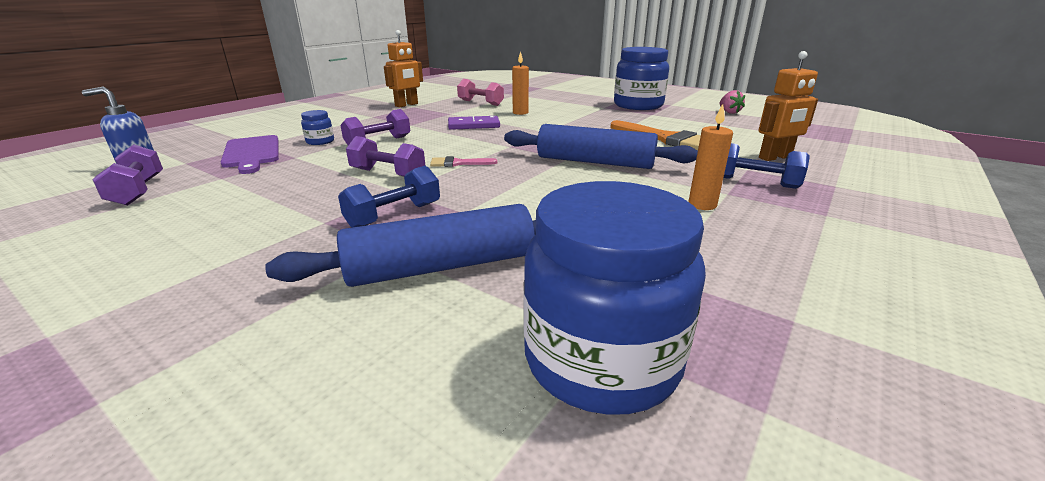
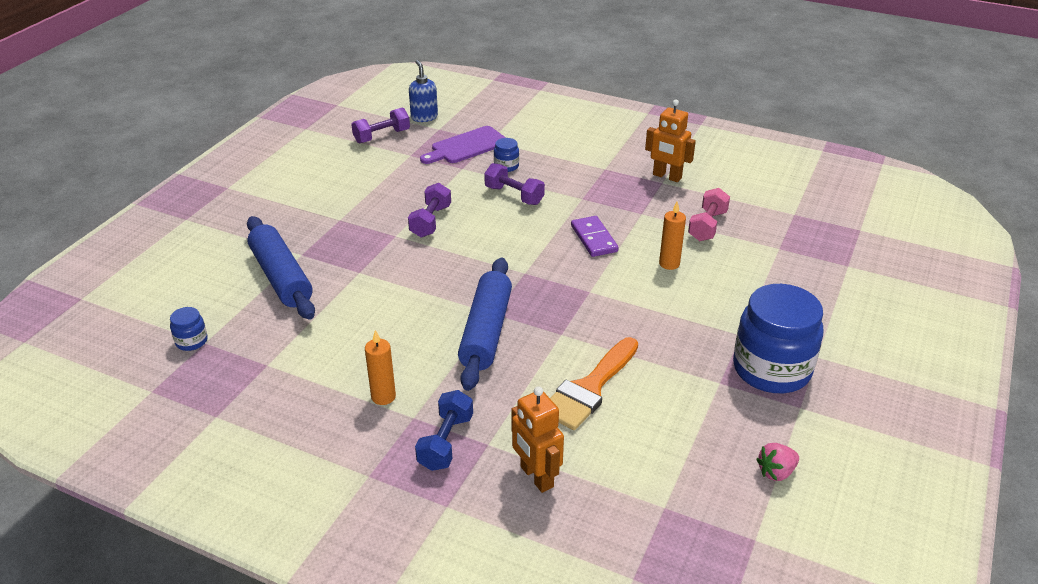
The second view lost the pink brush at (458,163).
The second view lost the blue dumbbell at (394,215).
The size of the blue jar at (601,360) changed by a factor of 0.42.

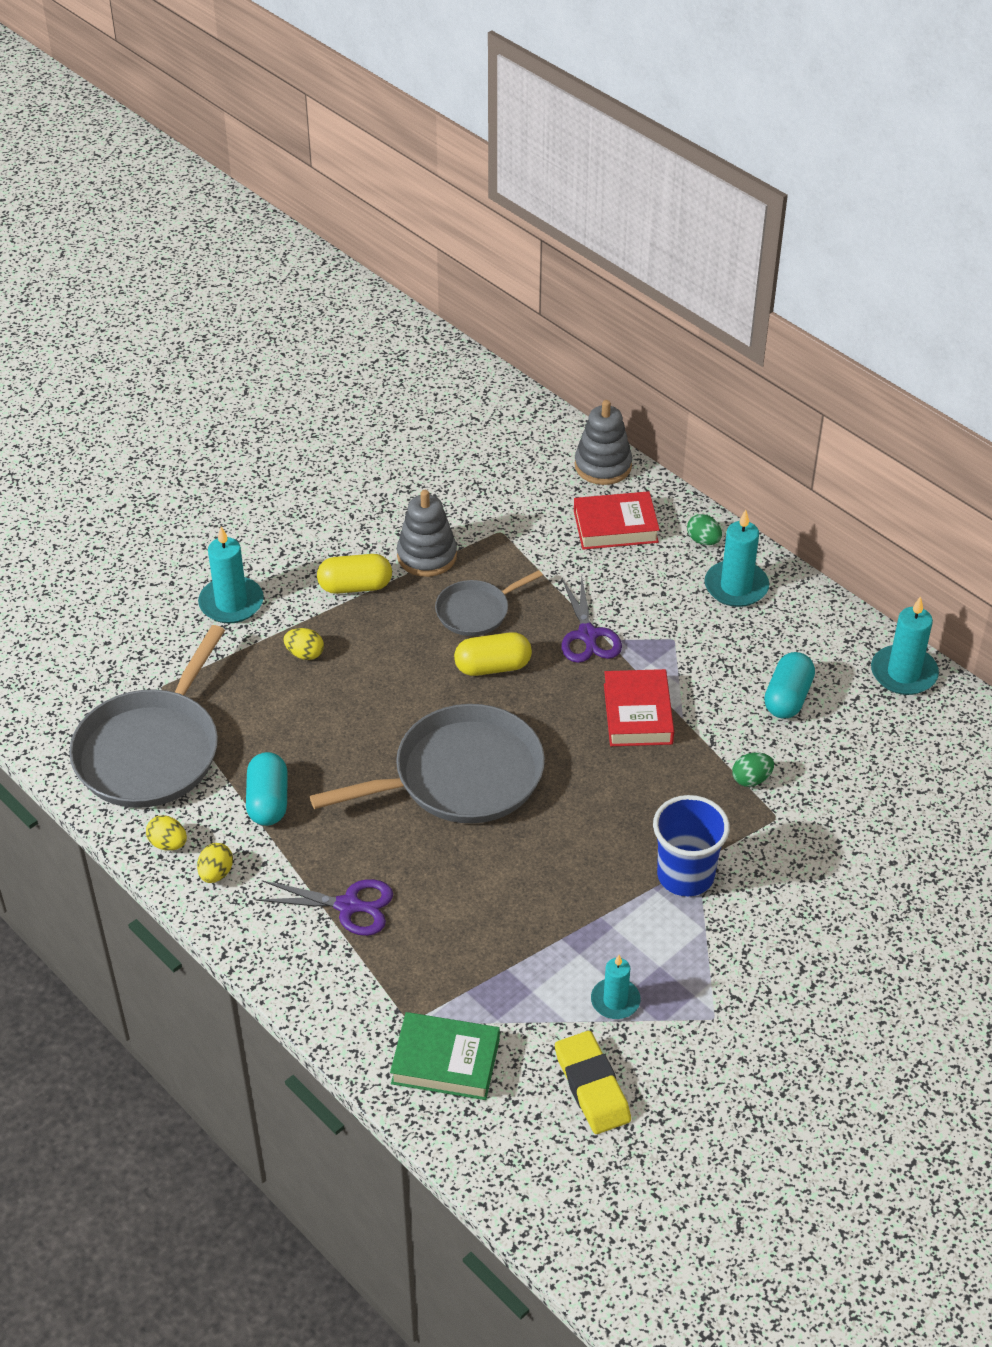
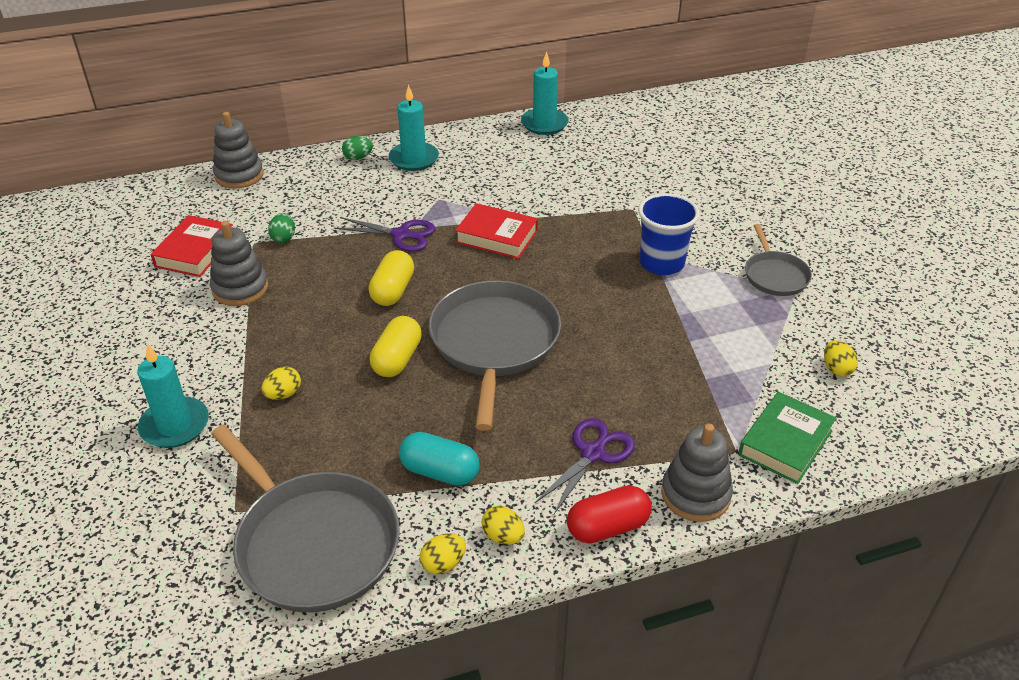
The red book ended up elsewhere, having gone from (615,526) to (195,251).
The yellow capsule ended up elsewhere, having gone from (355,586) to (397,359).
The grey pan ended up elsewhere, having gone from (476,611) to (775,275).
The second view lost the turquoise capsule at (787,698).
The green egg ended up elsewhere, having gone from (751,779) to (283,238).
The second view lost the turquoise candle at (615,1001).
Where the yellow eraser stood at (592,1086), the yellow egg came to stand at (836,369).
The second view gained the grey stacking toy at (695,494).
The second view gained the red capsule at (608,527).

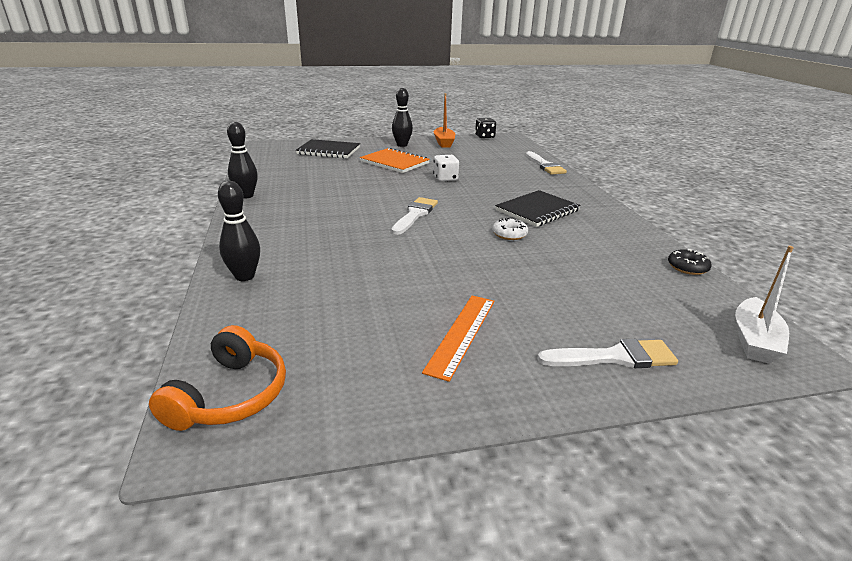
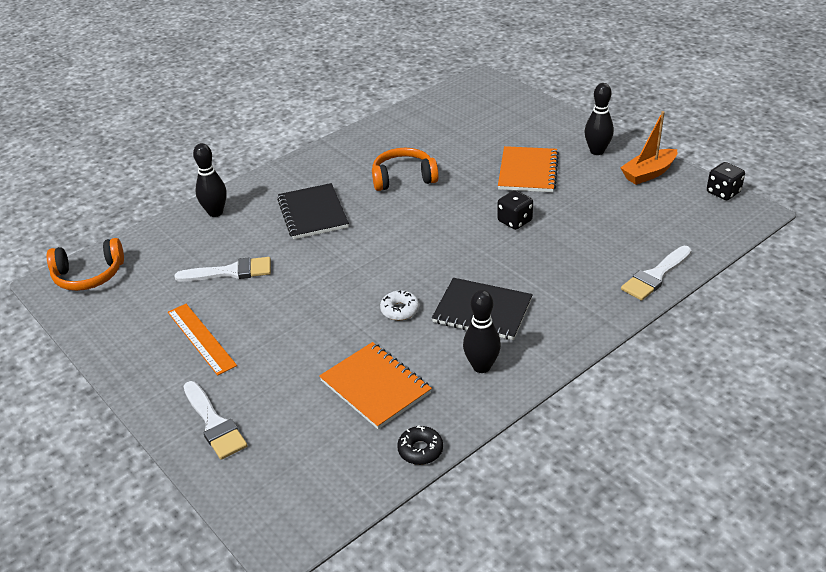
The black bowling pin ended up elsewhere, having gone from (246,196) to (481,366).
The black notebook ended up elsewhere, having gone from (328,151) to (312,213).
What was the white dice at (445,178) turned into the black dice at (514,221).
The white brush ended up elsewhere, having gone from (415,214) to (230,272).
The second view lost the white boat at (754,340).
The orange ruler at (462,334) ended up facing another way, 60 degrees clockwise from before.
The second view gained the orange headphones at (403,178).
The second view gained the orange notebook at (375,387).

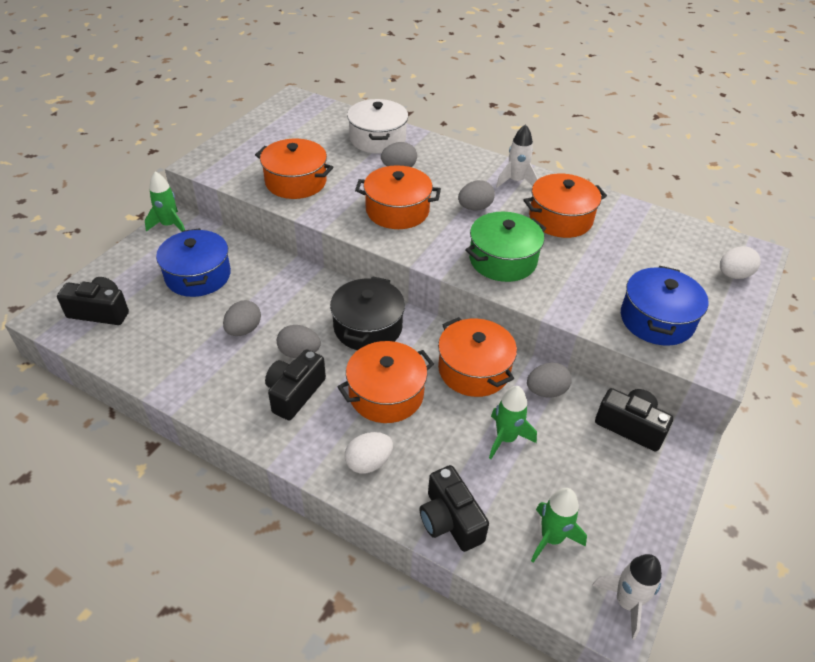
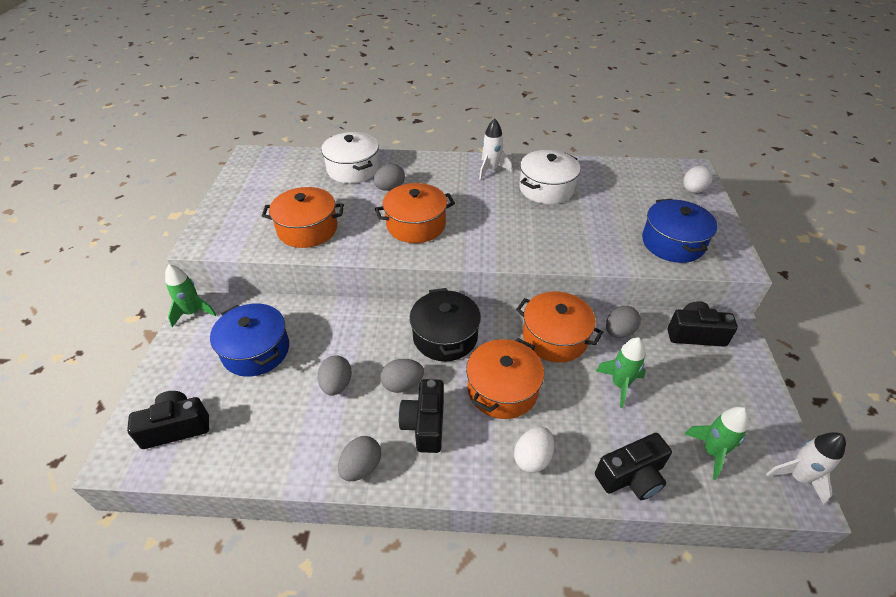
What was the orange pot at (560,219) turned into the white pot at (546,189).
The grey egg ended up elsewhere, having gone from (475,208) to (361,467).
The second view lost the green pot at (503,260).
The black camera at (450,520) ended up facing another way, 60 degrees counterclockwise from before.

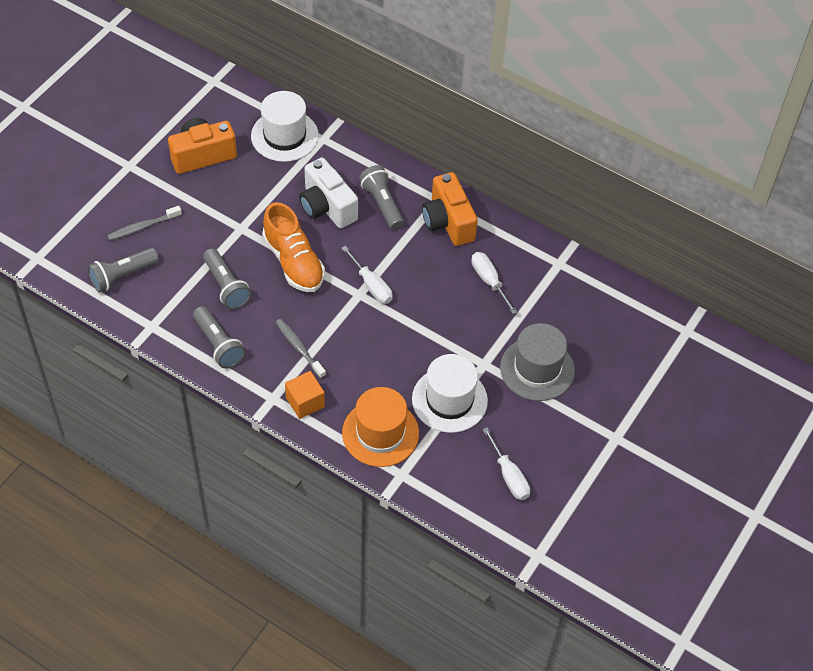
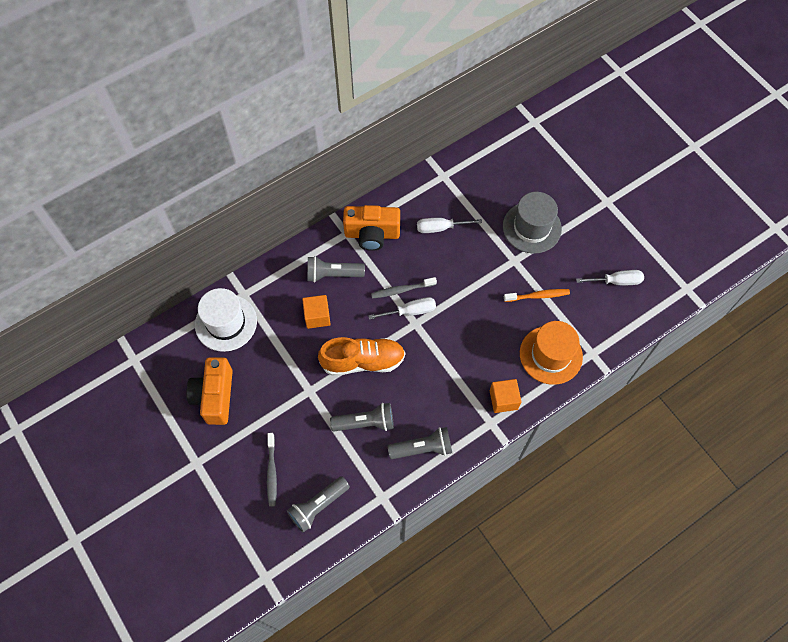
Where the white camera stood at (327,207), the orange cube came to stand at (317,316).
The grey flashlight at (122,276) ended up facing another way, 60 degrees clockwise from before.
The grey toothbrush ended up elsewhere, having gone from (299,348) to (402,290).
Where the white hat stood at (449,400), the orange toothbrush came to stand at (538,296).

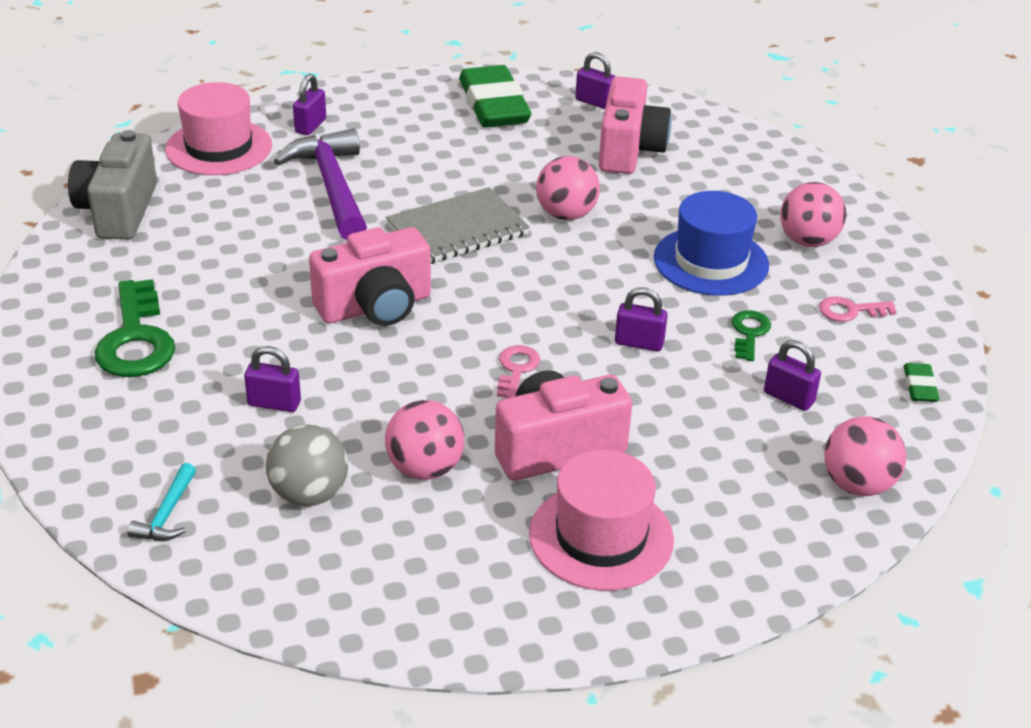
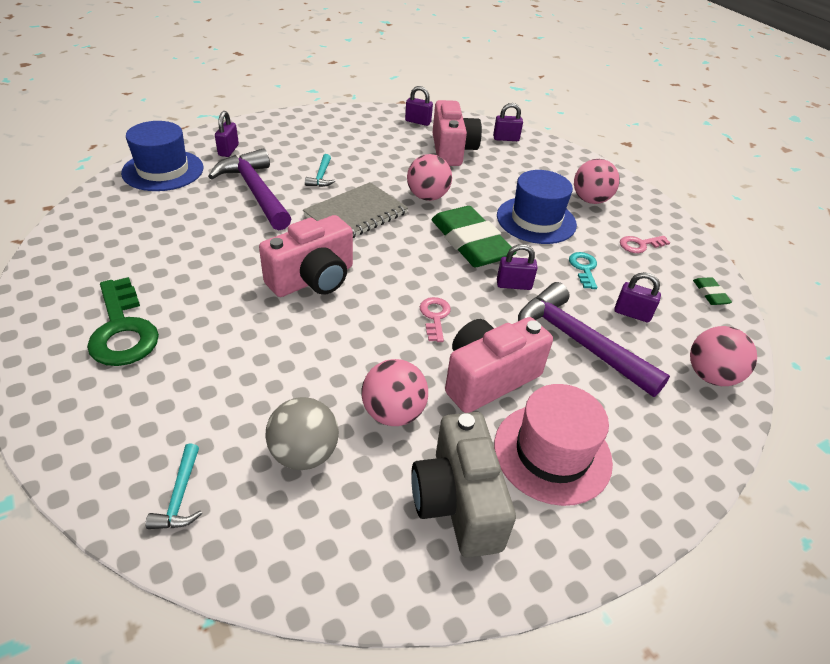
The green eraser ended up elsewhere, having gone from (494,105) to (470,242).
What was the pink hat at (219,147) turned into the blue hat at (163,170).
The grey camera ended up elsewhere, having gone from (118,211) to (457,502).
What was the green key at (749,333) turned into the turquoise key at (583,268).
The purple padlock ended up elsewhere, having gone from (274,403) to (506,139).
The second view gained the turquoise hammer at (321,176).
The second view gained the purple hammer at (578,342).

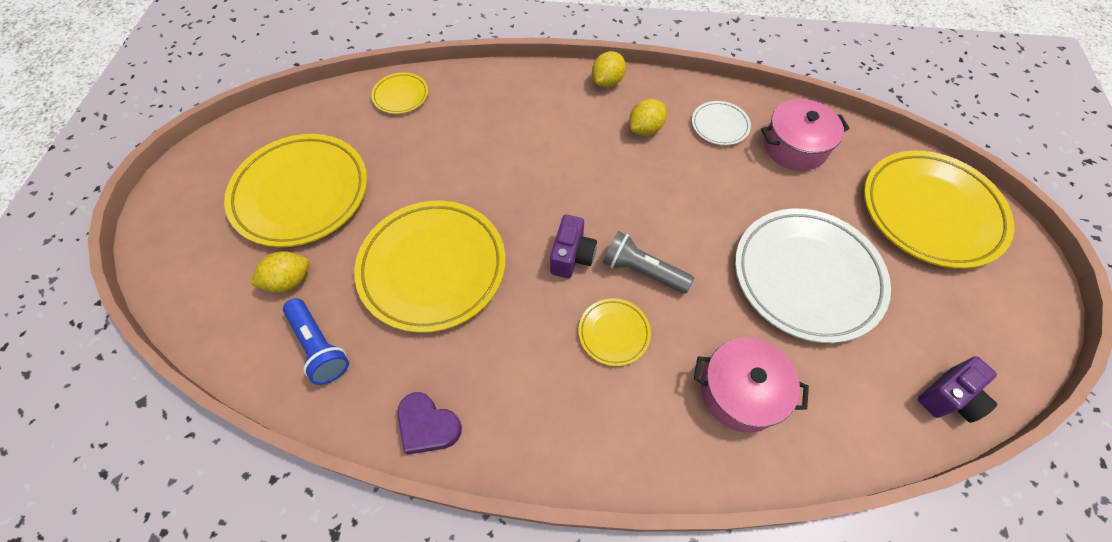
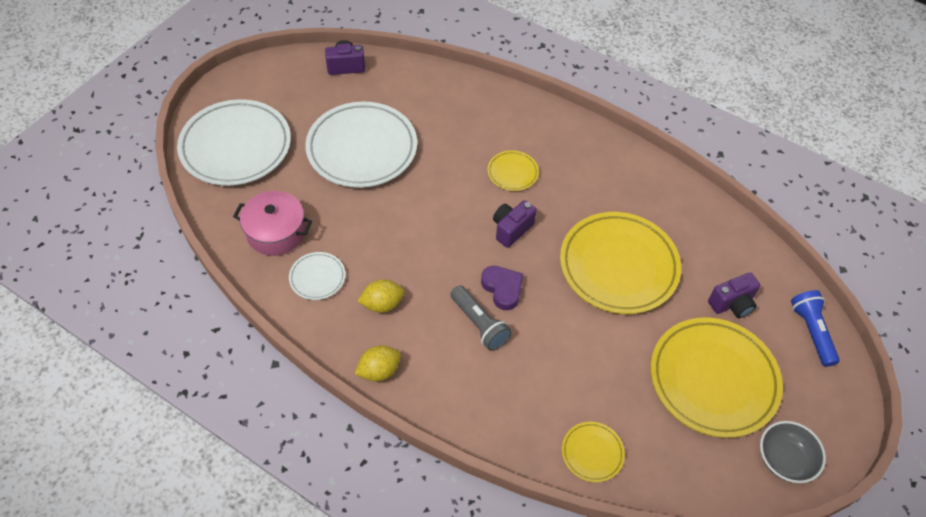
What was the yellow plate at (930,212) turned into the white plate at (236,147).
The grey flashlight ended up elsewhere, having gone from (642,271) to (479,324).
Where the yellow lemon stood at (289,281), the purple camera came to stand at (732,304).
The blue flashlight ended up elsewhere, having gone from (319,347) to (811,331).
The second view lost the pink pot at (740,392).
The purple heart ended up elsewhere, having gone from (428,426) to (502,289).
The second view gained the grey bowl at (784,459).

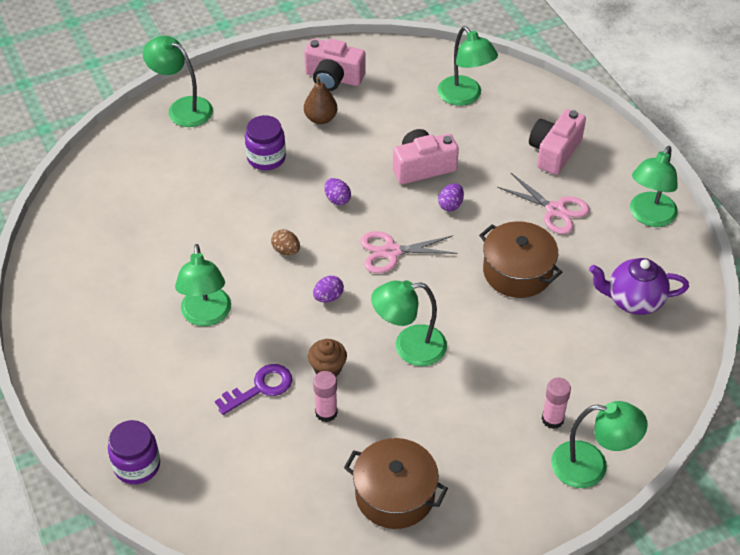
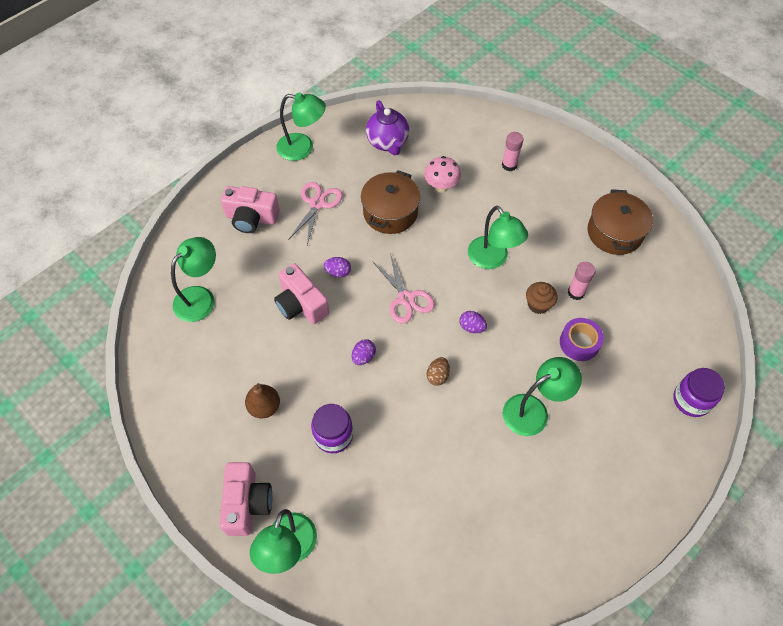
The pink camera ended up elsewhere, having gone from (333,78) to (247,503).
Where the purple key stood at (260,388), the purple tape came to stand at (579,343).
The second view lost the green lamp at (591,466).
The second view gained the pink mushroom at (441,187).

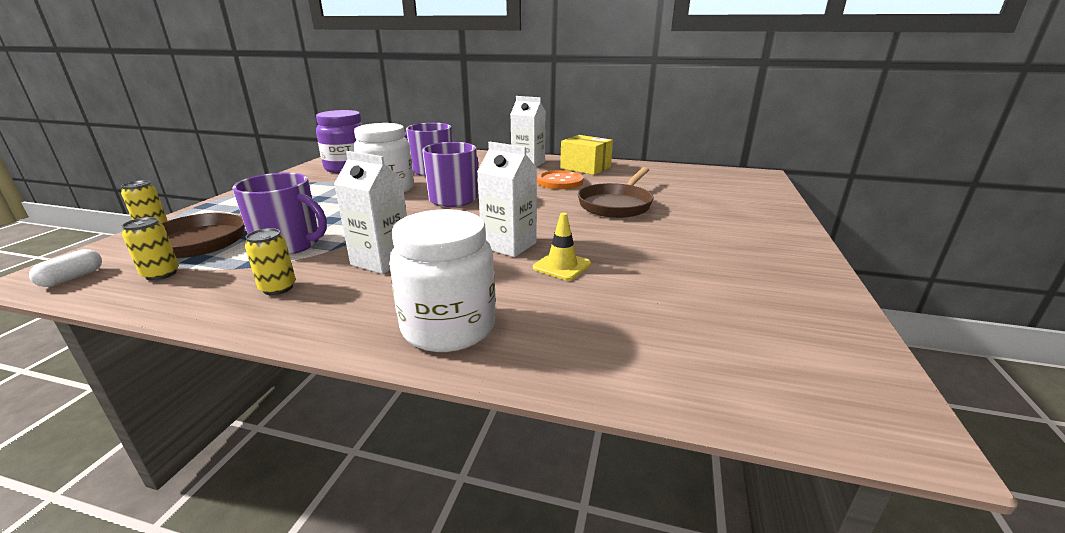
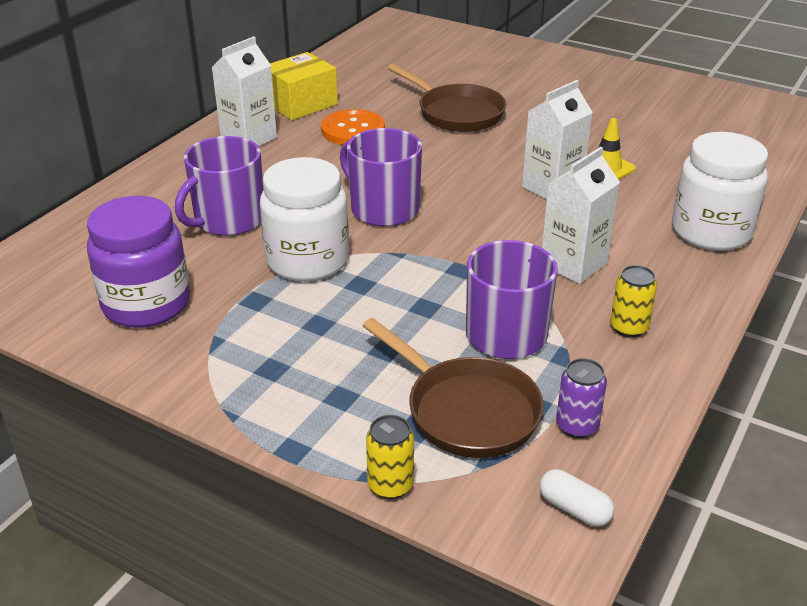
What was the yellow can at (161,274) turned into the purple can at (577,426).

